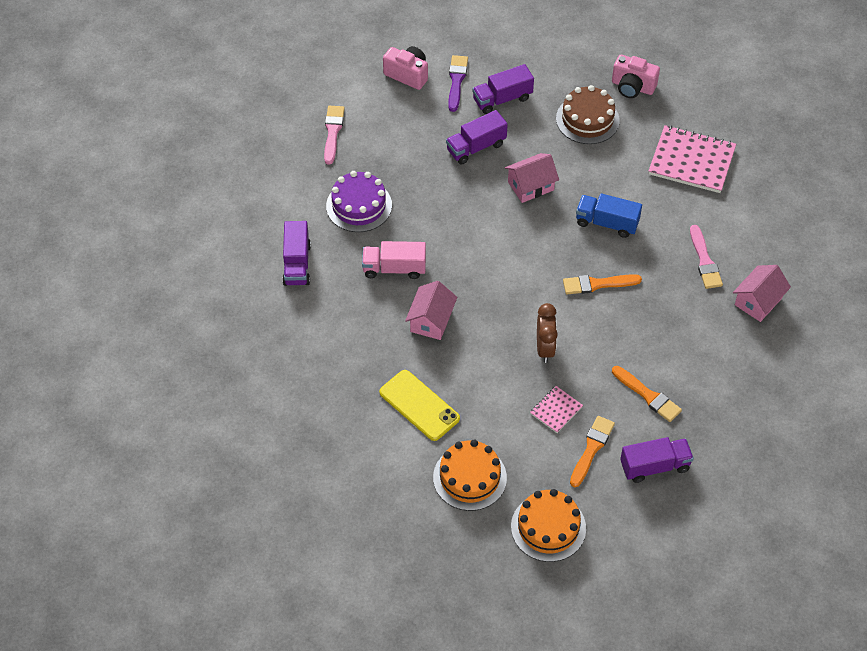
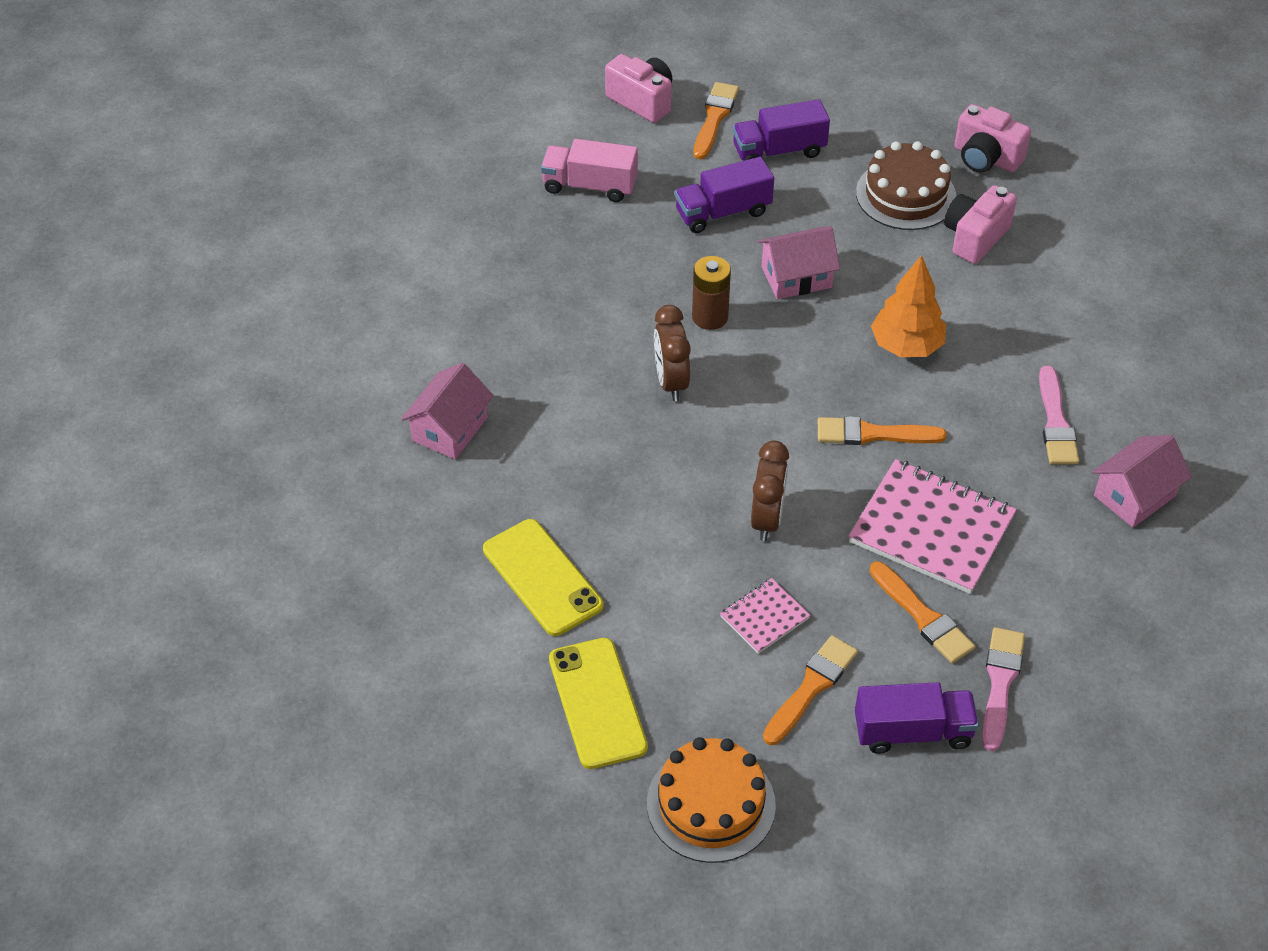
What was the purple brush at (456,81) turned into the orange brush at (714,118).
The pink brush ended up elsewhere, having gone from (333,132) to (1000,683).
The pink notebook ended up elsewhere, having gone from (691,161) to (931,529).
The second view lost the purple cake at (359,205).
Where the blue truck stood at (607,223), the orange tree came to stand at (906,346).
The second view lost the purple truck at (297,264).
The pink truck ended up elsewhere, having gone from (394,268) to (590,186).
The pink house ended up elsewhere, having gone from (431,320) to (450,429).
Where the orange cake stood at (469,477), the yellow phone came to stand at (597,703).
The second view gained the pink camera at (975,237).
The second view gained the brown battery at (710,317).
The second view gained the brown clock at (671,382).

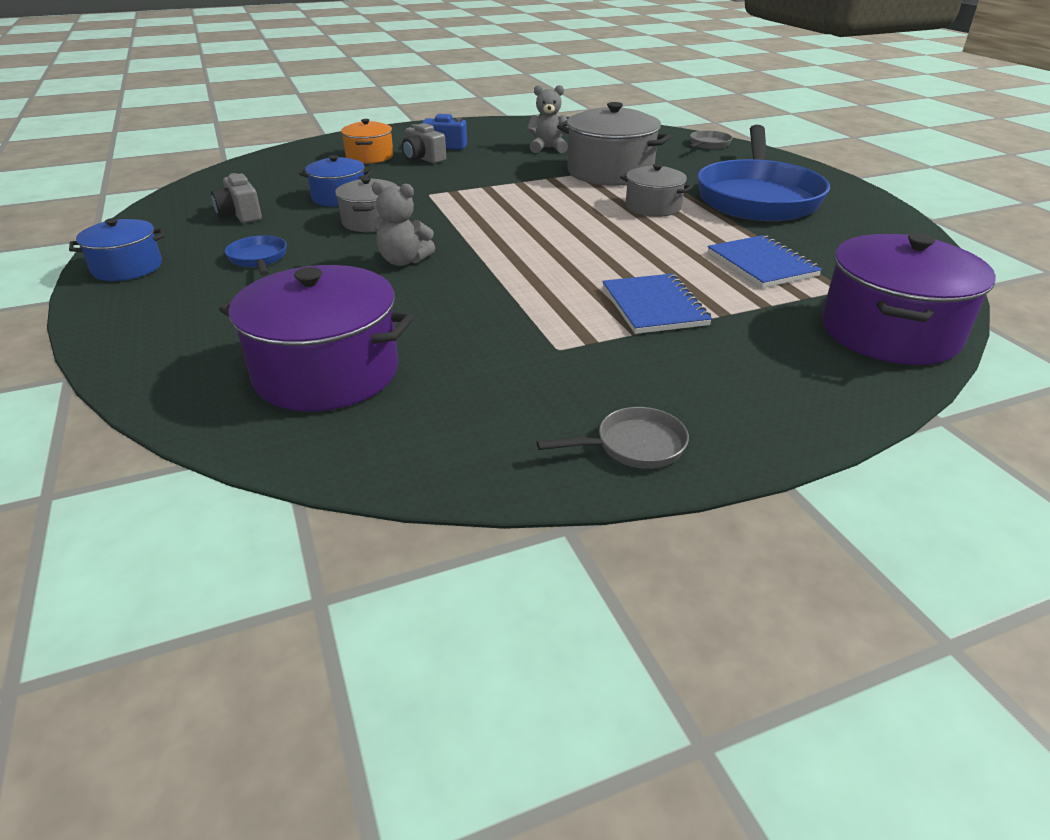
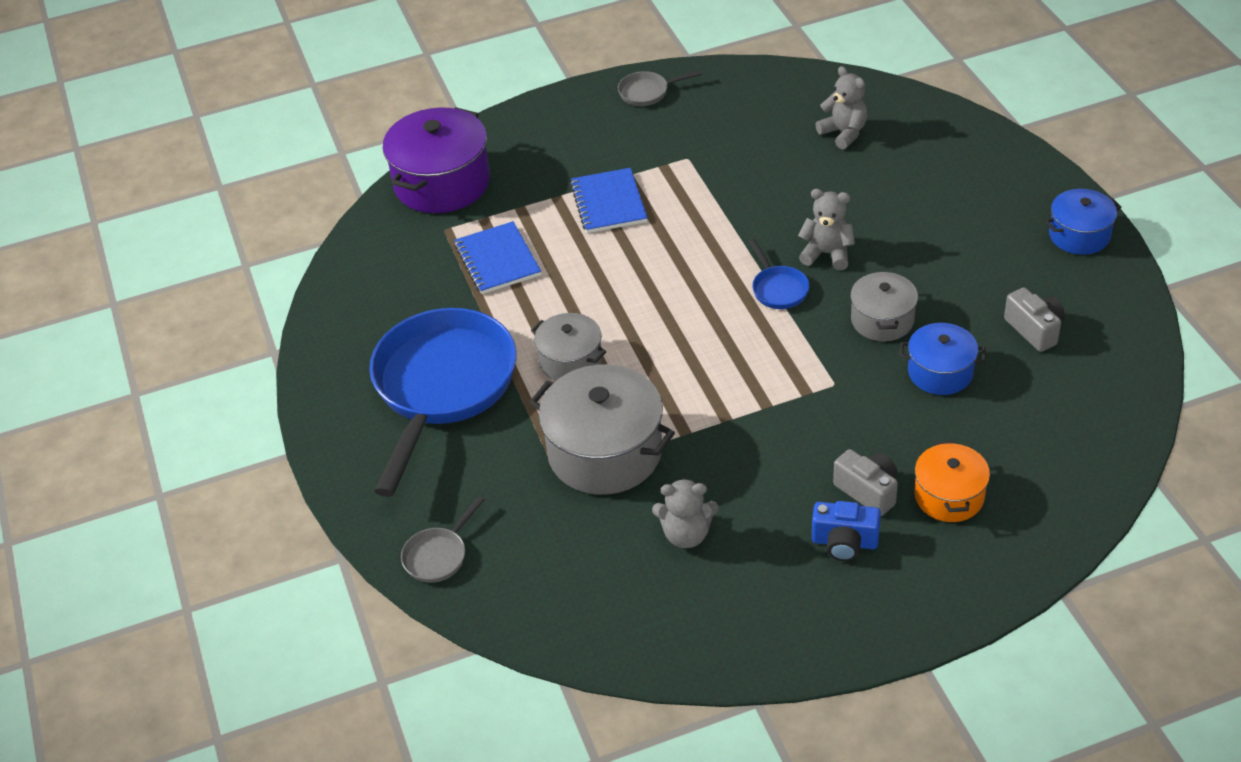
The blue pan ended up elsewhere, having gone from (258,259) to (778,288).
Where the purple pot stood at (327,372), the grey teddy bear came to stand at (844,133).

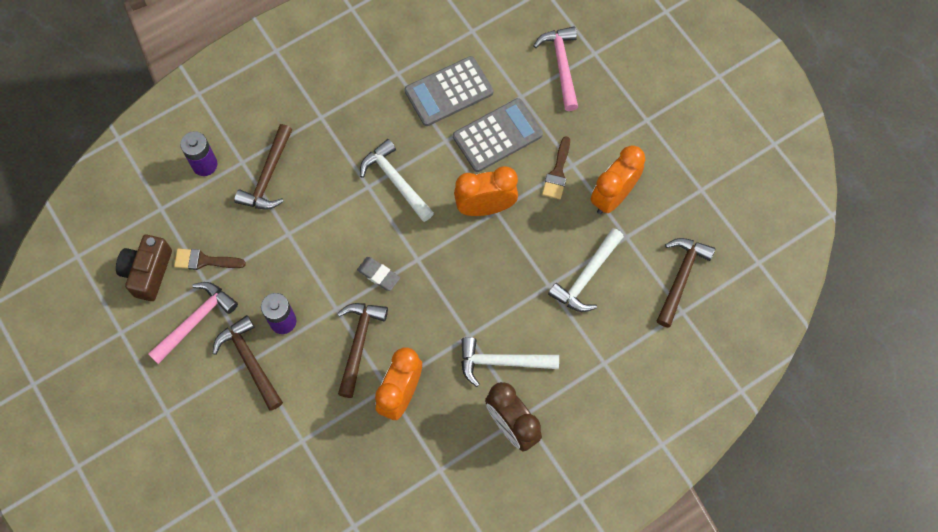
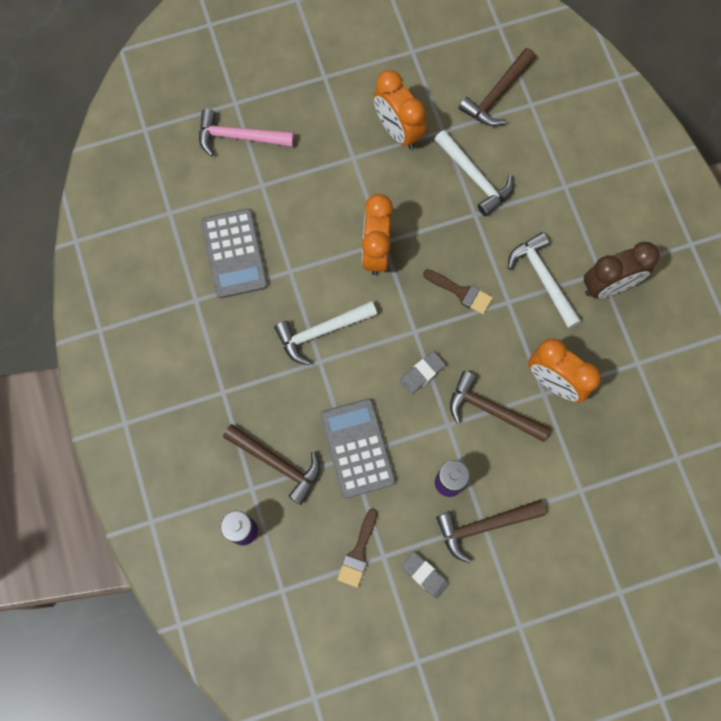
The grey calculator ended up elsewhere, having gone from (497,136) to (357,448).
The brown brush ended up elsewhere, having gone from (557,173) to (461,292).
The second view lost the brown camera at (148,272).
The brown hammer at (681,277) ended up facing another way, 90 degrees counterclockwise from before.
Where the pink hammer stood at (196,320), the grey eraser came to stand at (425,575).
The white hammer at (501,362) ended up facing another way, 135 degrees clockwise from before.

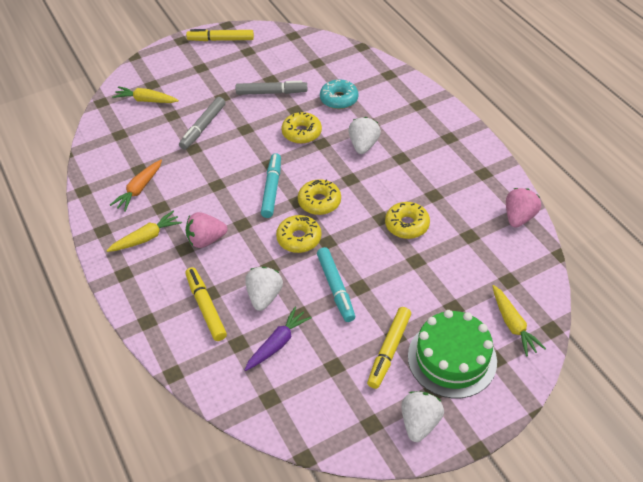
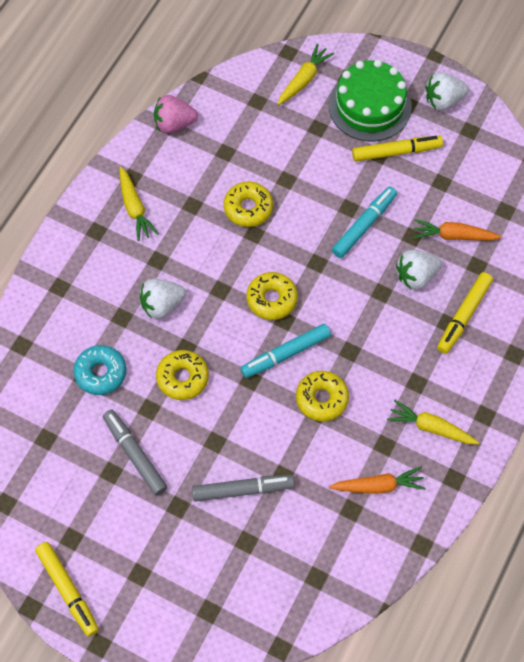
The yellow carrot ended up elsewhere, having gone from (146,100) to (135,208).
The second view lost the pink strawberry at (206,240).
The yellow donut ended up elsewhere, having gone from (299,238) to (322,399).
What was the purple carrot at (277,343) turned into the orange carrot at (453,236).

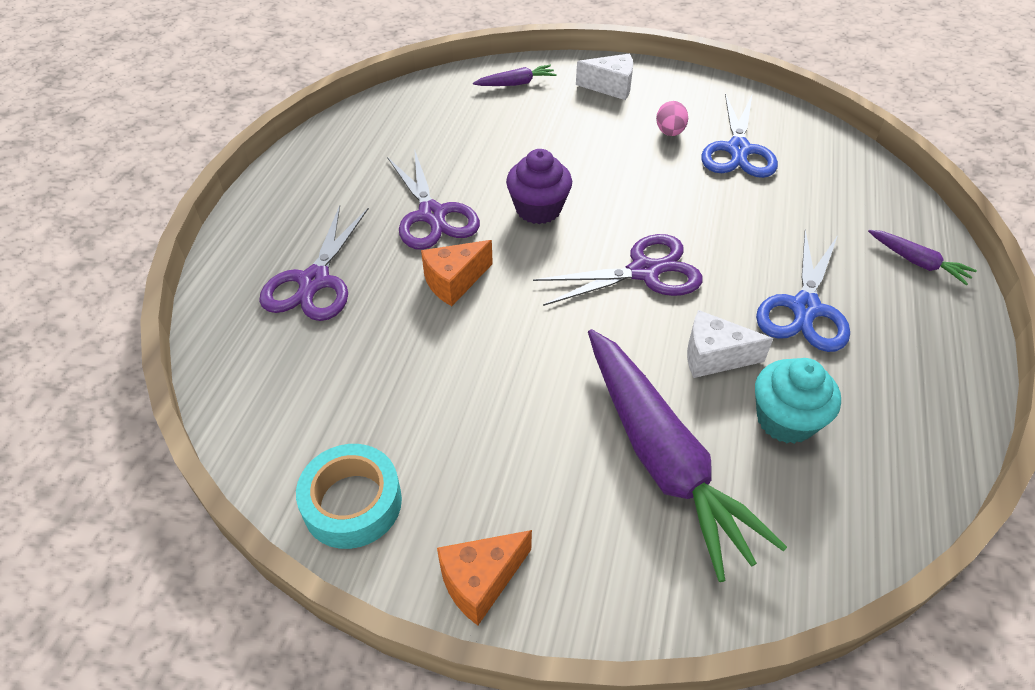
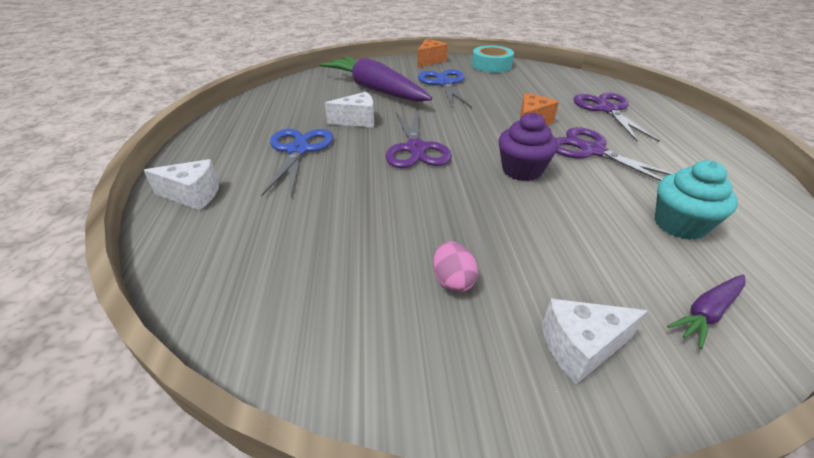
The blue scissors ended up elsewhere, having gone from (738,150) to (444,83).
Where the purple carrot stood at (917,262), the white cheese came to stand at (193,195).
The purple scissors at (644,272) ended up facing another way, 60 degrees counterclockwise from before.
The turquoise cupcake ended up elsewhere, having gone from (785,420) to (679,224).

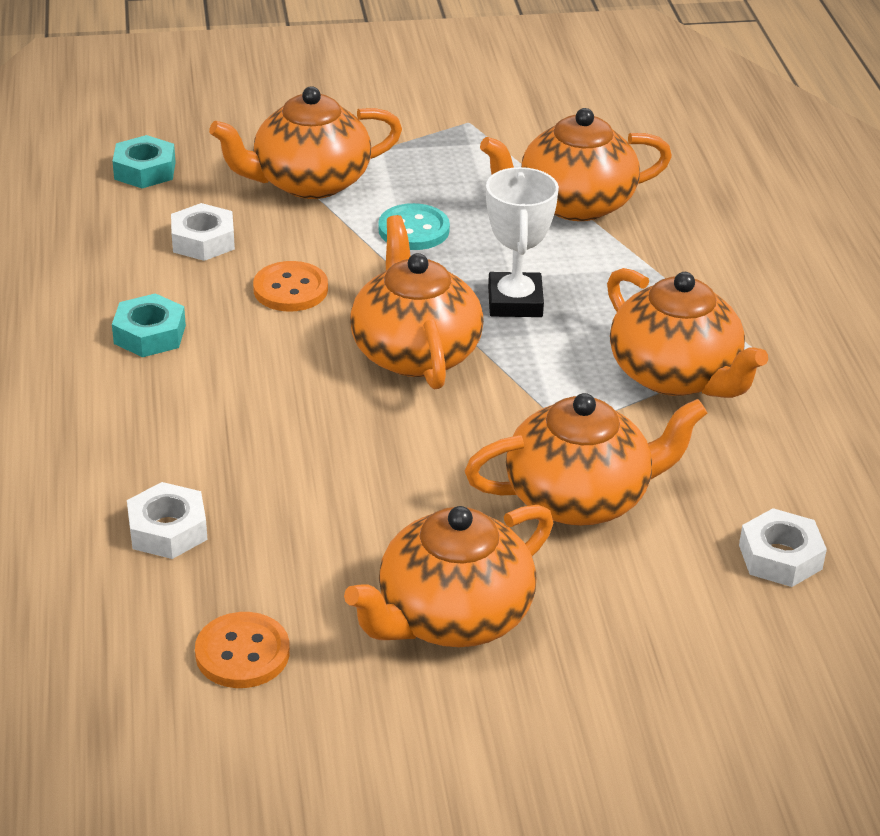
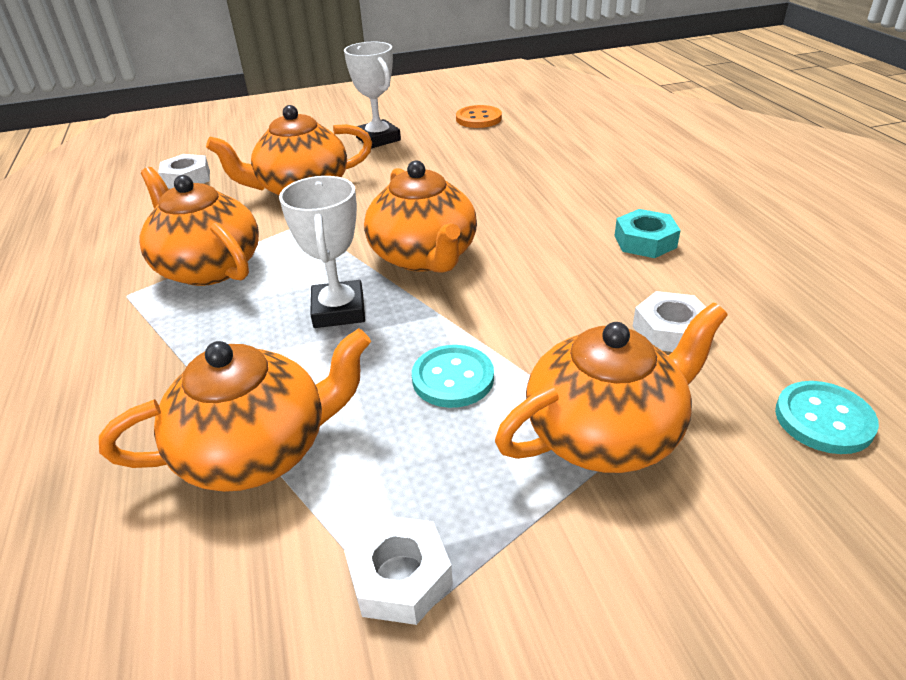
Where the turquoise nut stood at (145,170), the turquoise button came to stand at (823,419).
The second view lost the orange button at (290,289).
The white nut ended up elsewhere, having gone from (168,530) to (400,577).
Where the orange teapot stood at (452,617), the white trophy came to stand at (378,139).

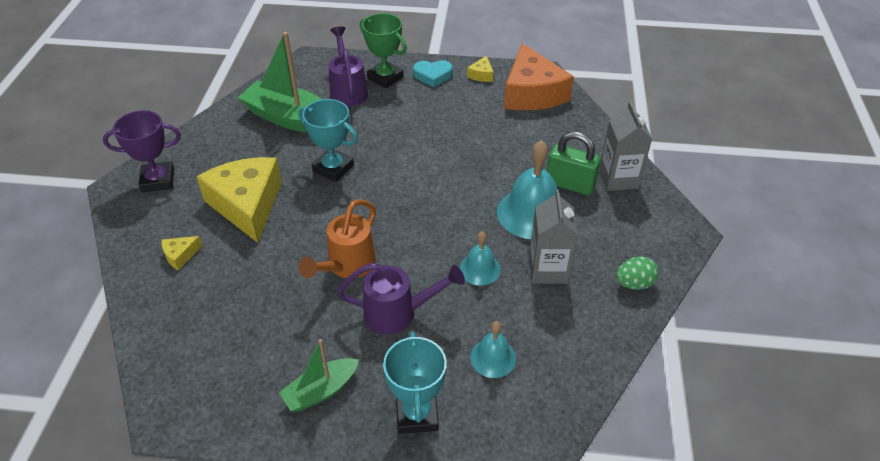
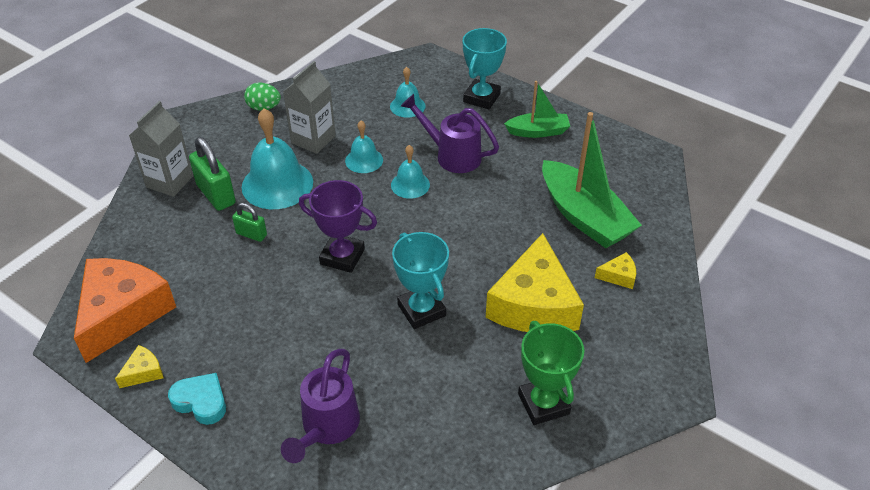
The green trophy ended up elsewhere, having gone from (385,78) to (543,404).
The green boat ended up elsewhere, having gone from (290,118) to (584,216).
The purple trophy ended up elsewhere, having gone from (158,180) to (342,256).
The second view lost the orange watering can at (347,265).
The second view gained the turquoise bell at (410,185).
The second view gained the green padlock at (251,234).

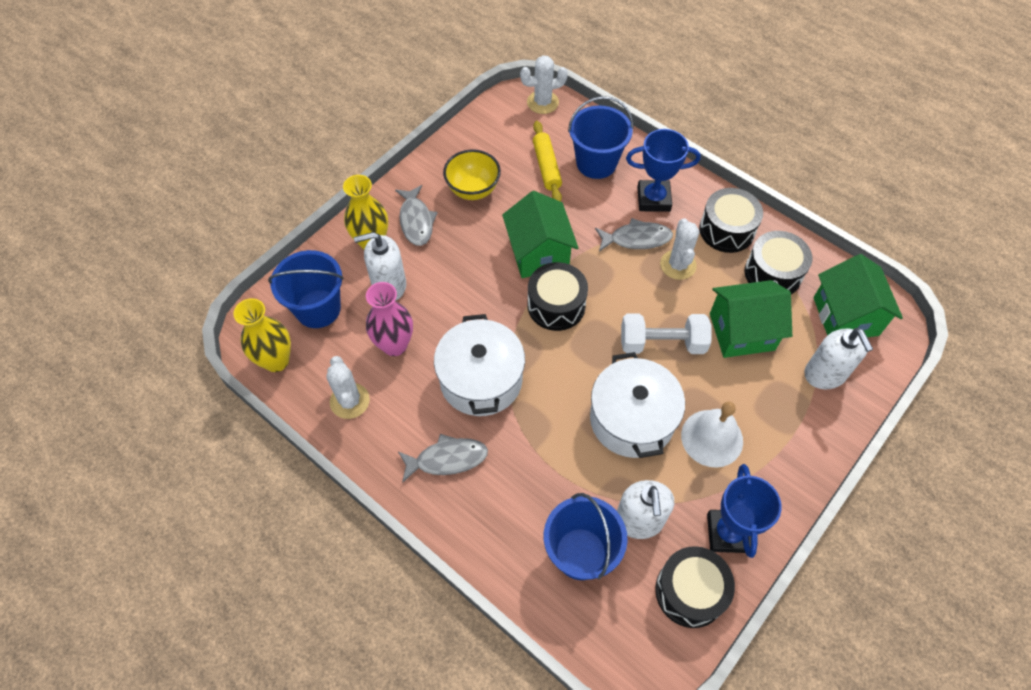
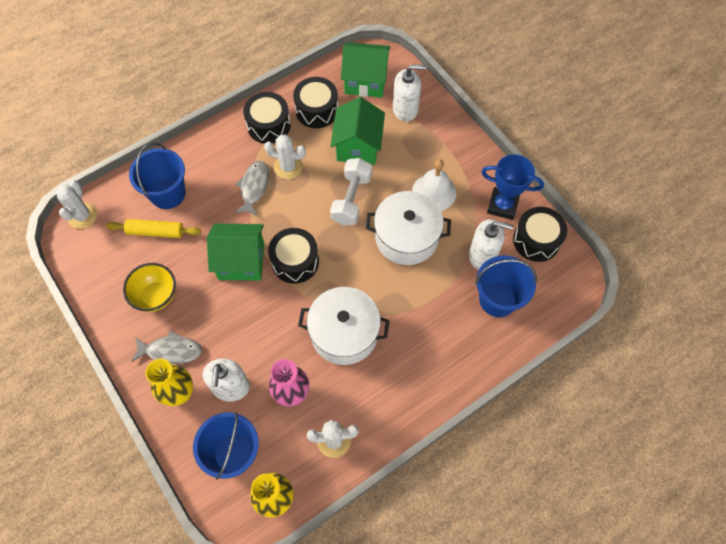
The second view lost the blue trophy at (653,199).
The second view lost the grey fish at (447,459).

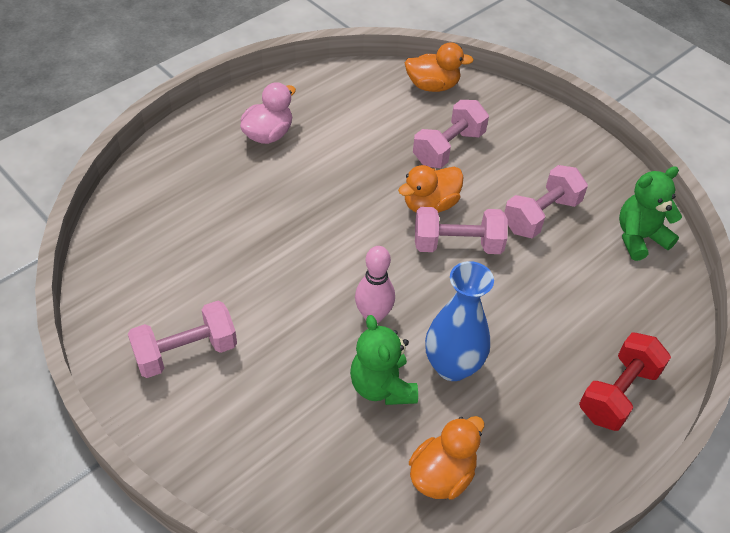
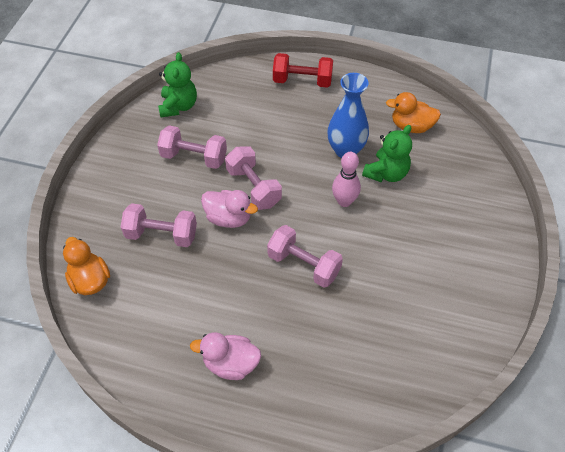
What was the orange duck at (430,205) turned into the pink duck at (229,218).
The green teddy bear at (639,238) ended up facing another way, 120 degrees counterclockwise from before.
The pink dumbbell ended up elsewhere, having gone from (186,352) to (304,265).

